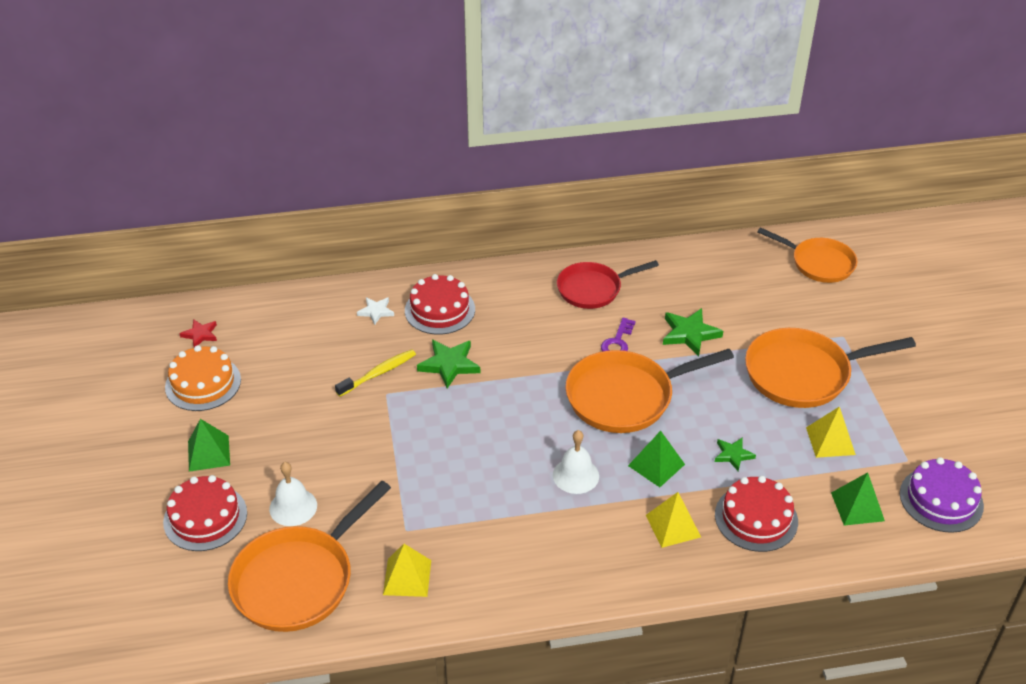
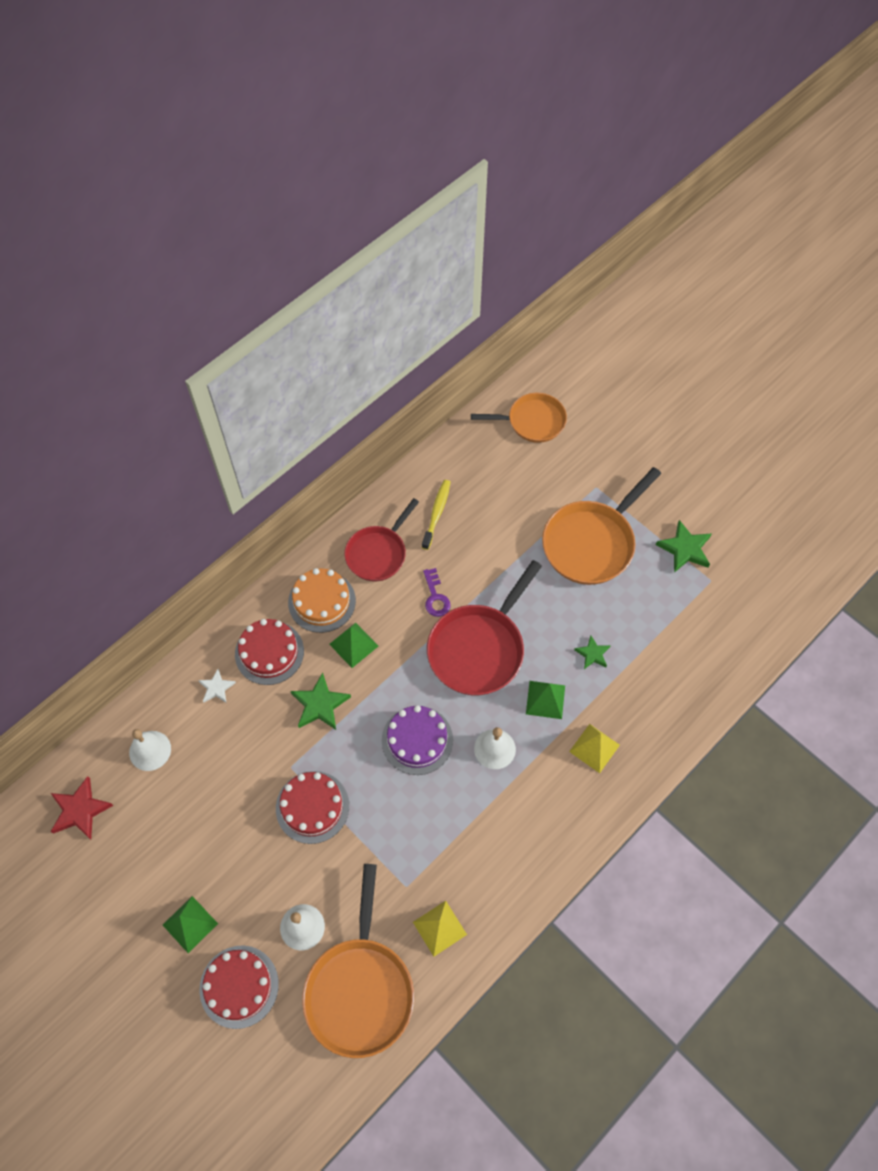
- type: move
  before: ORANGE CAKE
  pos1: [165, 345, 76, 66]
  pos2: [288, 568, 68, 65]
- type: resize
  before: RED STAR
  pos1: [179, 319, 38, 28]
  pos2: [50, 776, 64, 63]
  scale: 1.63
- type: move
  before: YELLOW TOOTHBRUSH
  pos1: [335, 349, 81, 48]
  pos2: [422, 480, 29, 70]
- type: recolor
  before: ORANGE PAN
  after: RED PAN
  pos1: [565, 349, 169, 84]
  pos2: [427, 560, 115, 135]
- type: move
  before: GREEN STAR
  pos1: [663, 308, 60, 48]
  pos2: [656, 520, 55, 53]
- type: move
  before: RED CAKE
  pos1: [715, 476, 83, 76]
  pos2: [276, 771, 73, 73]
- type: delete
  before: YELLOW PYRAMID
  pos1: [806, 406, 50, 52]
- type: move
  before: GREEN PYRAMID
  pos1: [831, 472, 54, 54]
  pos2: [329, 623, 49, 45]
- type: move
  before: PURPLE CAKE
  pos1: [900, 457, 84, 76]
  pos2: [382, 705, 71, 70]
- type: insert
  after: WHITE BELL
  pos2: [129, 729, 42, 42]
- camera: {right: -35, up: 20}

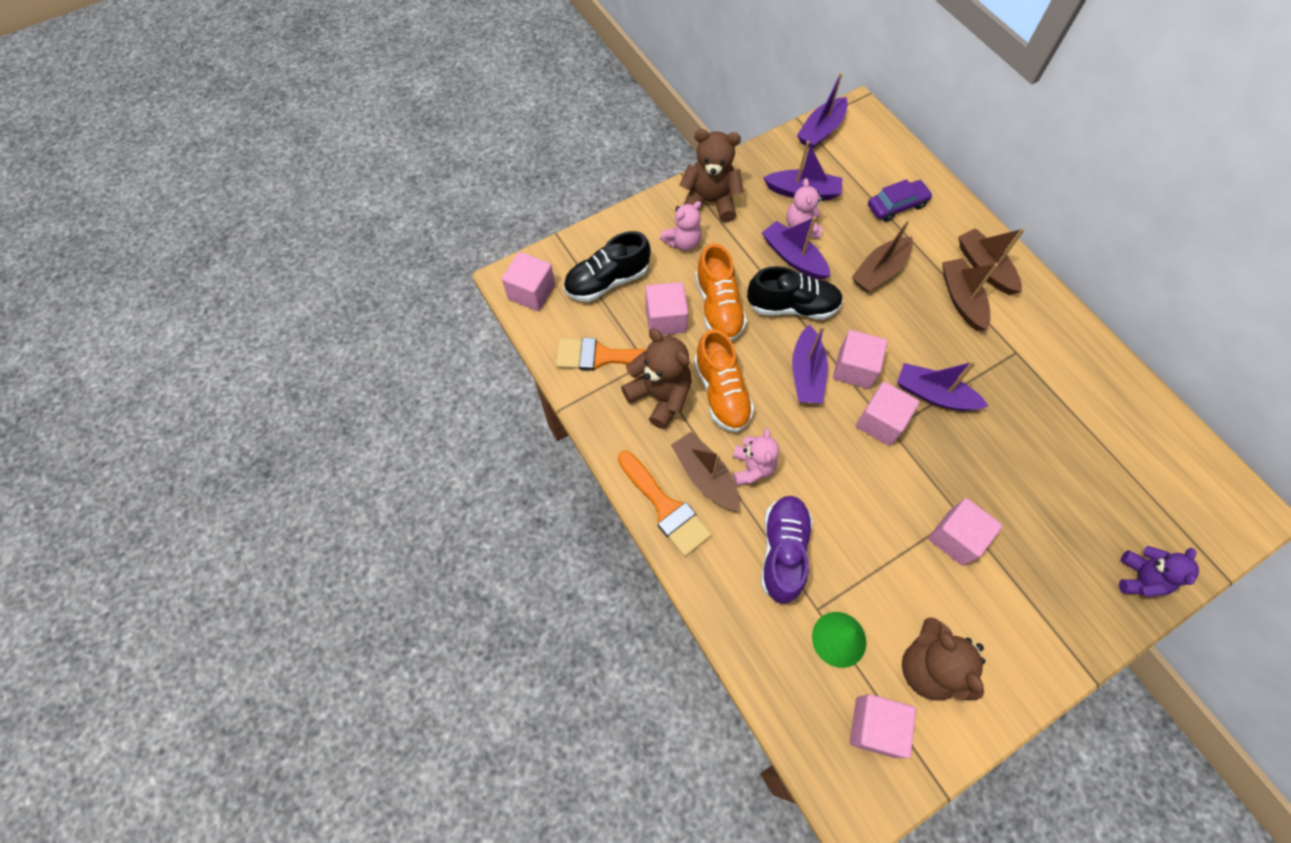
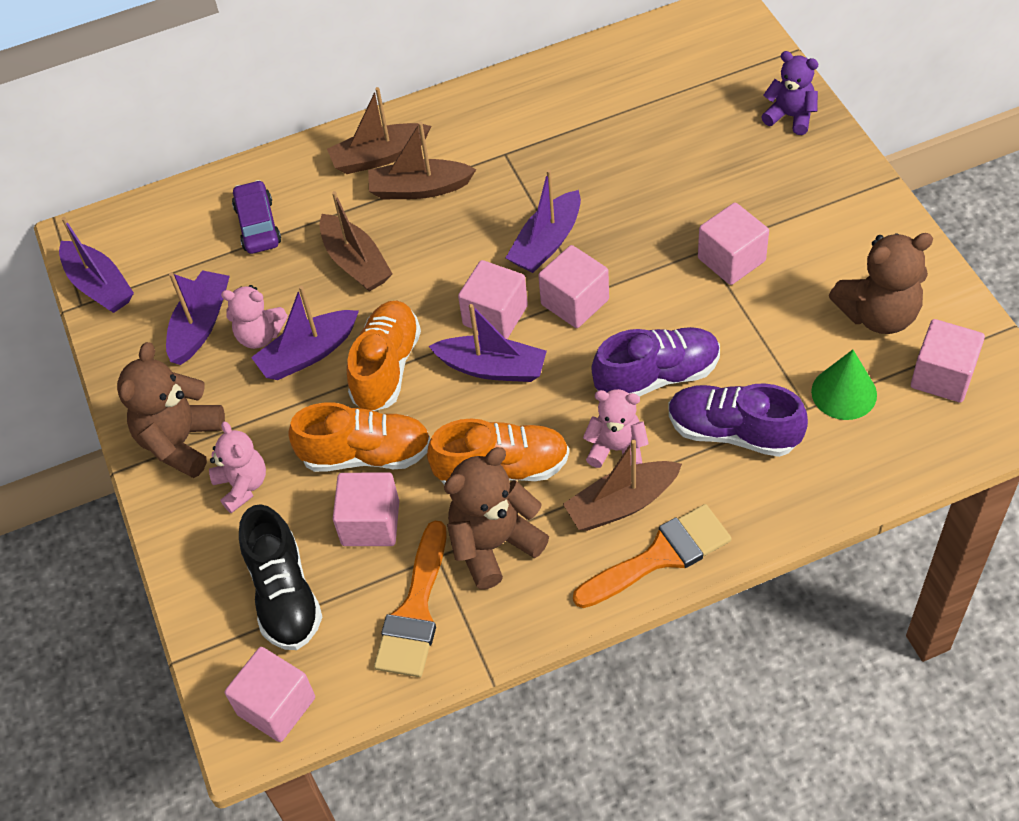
- type: recolor
  before: BLACK SHOE
  after: ORANGE SHOE
  pos1: [747, 266, 96, 53]
  pos2: [347, 301, 74, 110]
- type: insert
  after: PURPLE SHOE
  pos2: [592, 327, 128, 70]
- camera: {right: -75, up: -10}

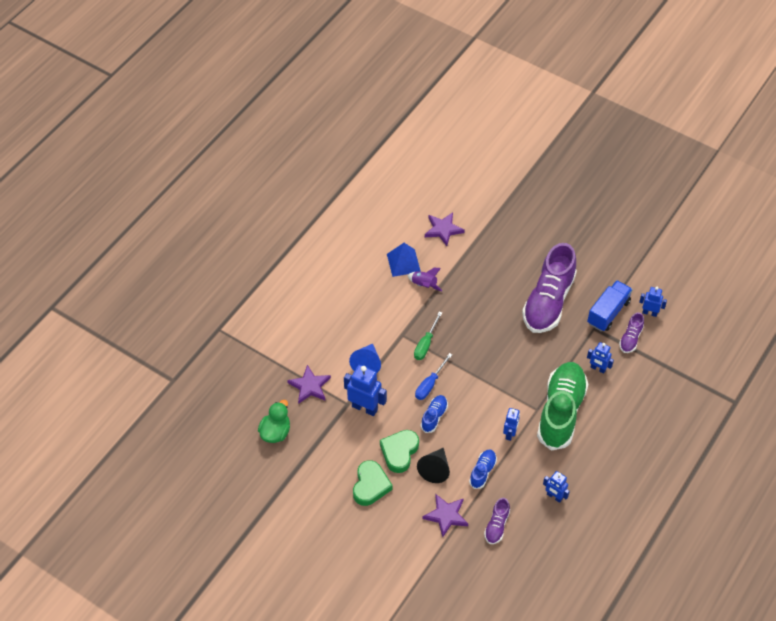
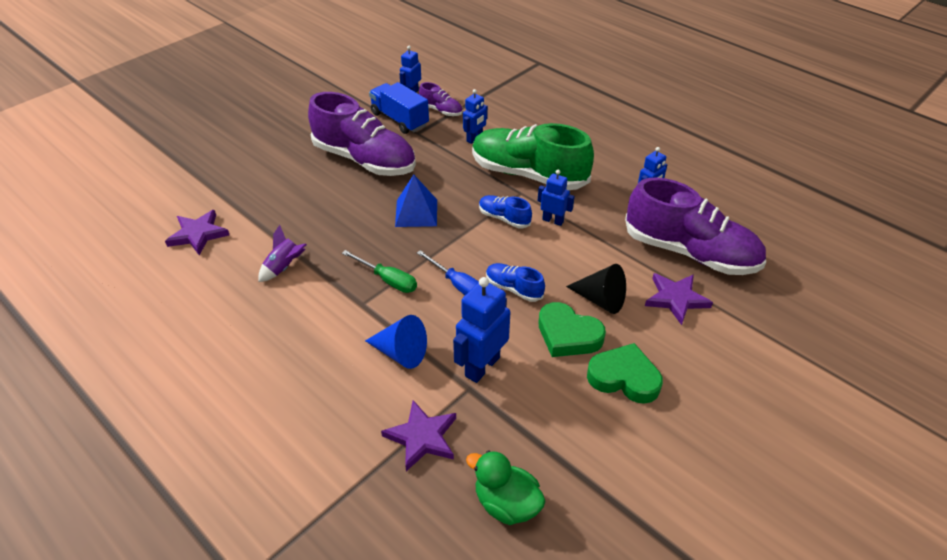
- type: move
  before: BLUE PYRAMID
  pos1: [387, 243, 34, 34]
  pos2: [395, 175, 42, 52]
- type: move
  before: BLUE SHOE
  pos1: [469, 449, 28, 40]
  pos2: [479, 195, 53, 33]
- type: resize
  before: PURPLE SHOE
  pos1: [484, 498, 26, 46]
  pos2: [625, 177, 141, 98]
  scale: 2.24
- camera: {right: -80, up: -10}

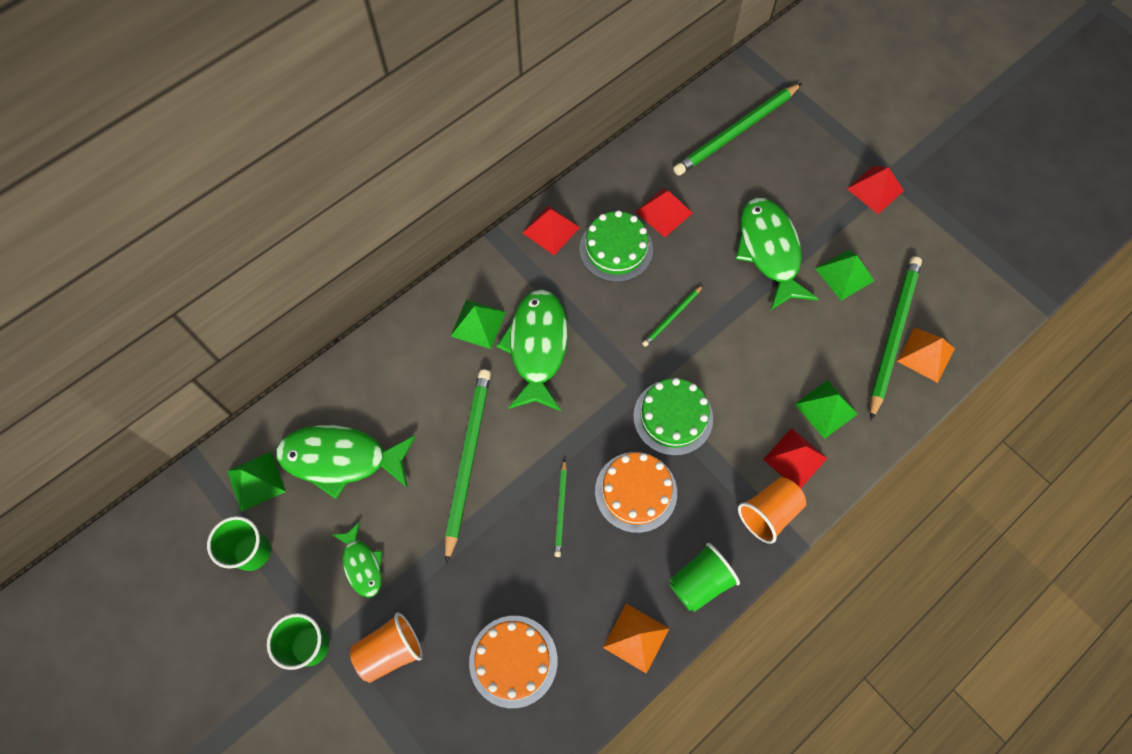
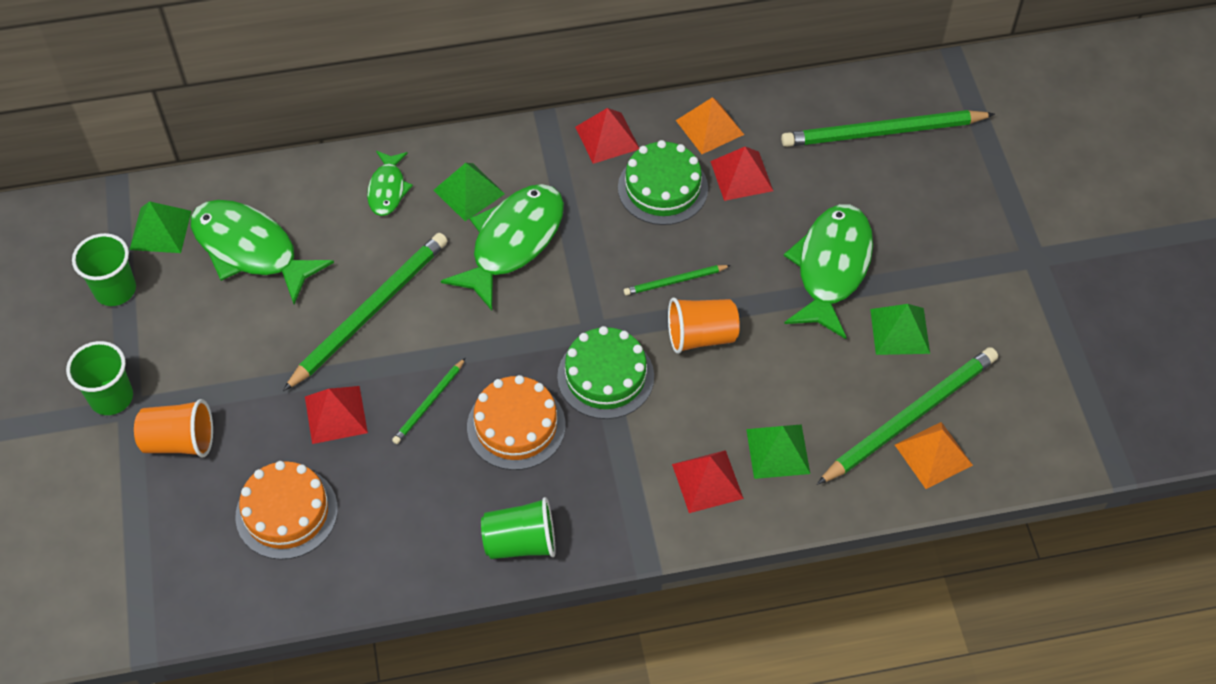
- type: move
  before: GREEN FISH
  pos1: [332, 521, 51, 77]
  pos2: [367, 151, 46, 65]
- type: move
  before: ORANGE PYRAMID
  pos1: [603, 604, 67, 70]
  pos2: [676, 97, 68, 57]
- type: move
  before: ORANGE CUP
  pos1: [738, 477, 68, 67]
  pos2: [668, 297, 72, 57]
- type: move
  before: RED PYRAMID
  pos1: [847, 166, 57, 48]
  pos2: [305, 386, 63, 58]
- camera: {right: 30, up: -10}

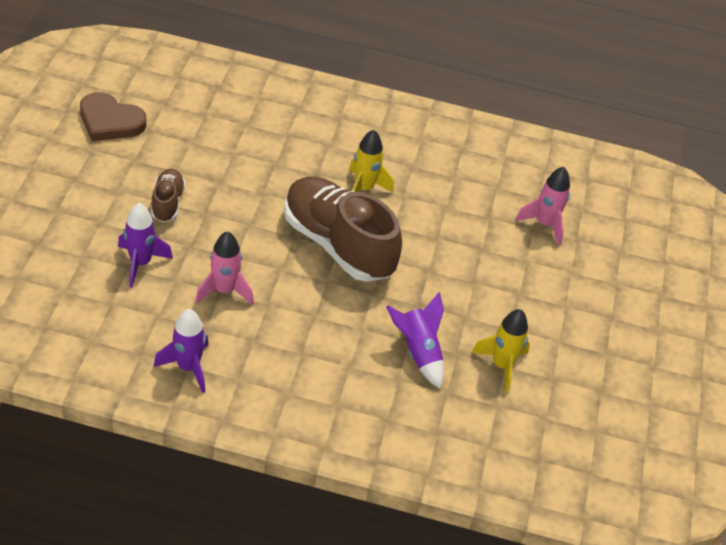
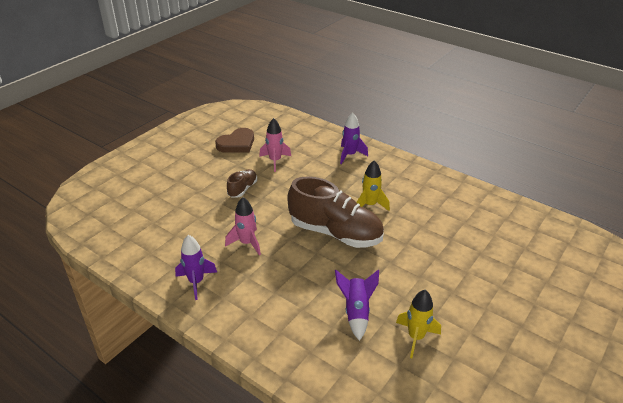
- type: rotate
  before: BROWN HEART
  pos1: [80, 92, 66, 49]
  pos2: [215, 128, 39, 25]
  turn: -90
- type: move
  before: PURPLE ROCKET
  pos1: [118, 203, 55, 84]
  pos2: [340, 113, 28, 51]
- type: rotate
  before: BROWN SHOE
  pos1: [284, 176, 118, 106]
  pos2: [287, 176, 97, 72]
  turn: 135
- type: move
  before: PINK ROCKET
  pos1: [515, 167, 55, 79]
  pos2: [259, 118, 32, 54]
- camera: {right: 30, up: -10}

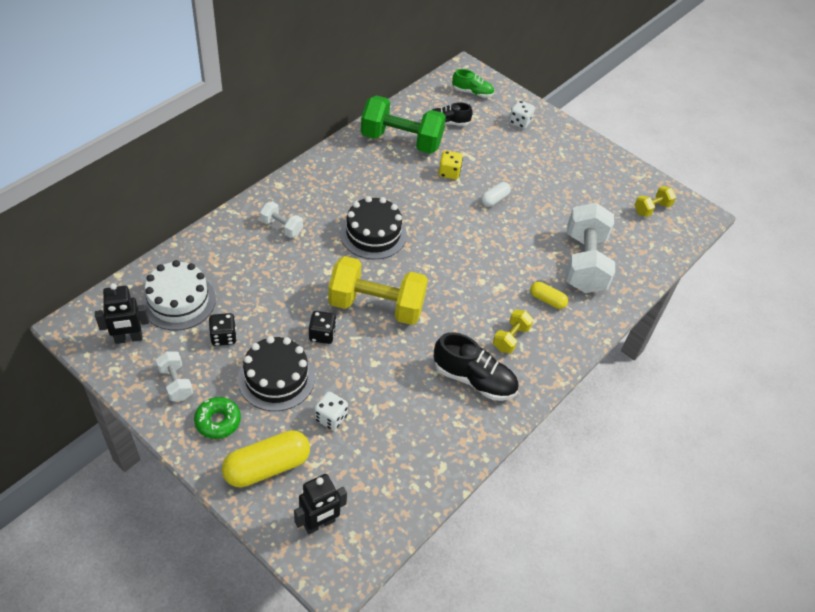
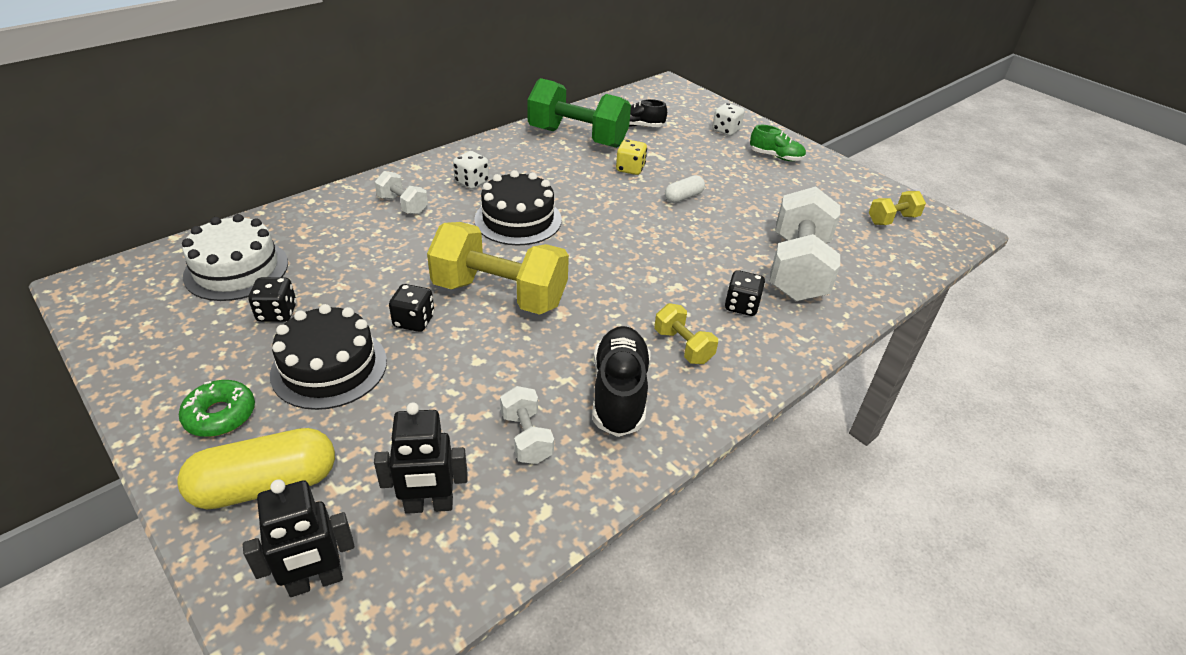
- type: move
  before: BLACK ROBOT
  pos1: [95, 283, 54, 61]
  pos2: [374, 402, 94, 112]
- type: move
  before: WHITE DUMBBELL
  pos1: [156, 351, 37, 50]
  pos2: [500, 386, 54, 78]
- type: move
  before: WHITE DICE
  pos1: [314, 392, 34, 38]
  pos2: [453, 151, 36, 38]
- type: rotate
  before: BLACK SHOE
  pos1: [434, 332, 85, 69]
  pos2: [593, 326, 57, 111]
  turn: -120
- type: move
  before: GREEN SHOE
  pos1: [452, 69, 42, 29]
  pos2: [750, 125, 56, 36]
- type: rotate
  before: YELLOW DUMBBELL
  pos1: [493, 310, 40, 43]
  pos2: [654, 303, 64, 61]
  turn: -75
- type: replace
  before: YELLOW CAPSULE
  after: BLACK DICE
  pos1: [530, 282, 38, 27]
  pos2: [725, 270, 40, 46]
- camera: {right: 10, up: -10}

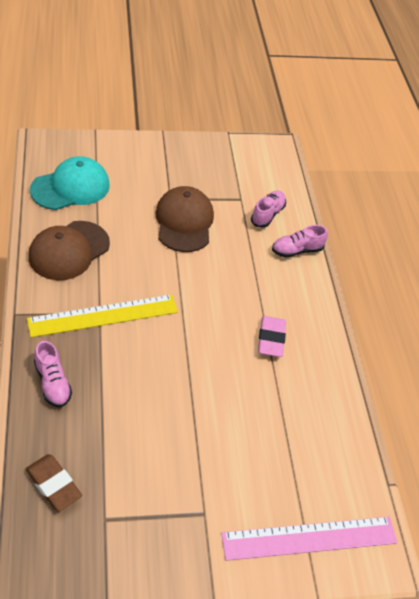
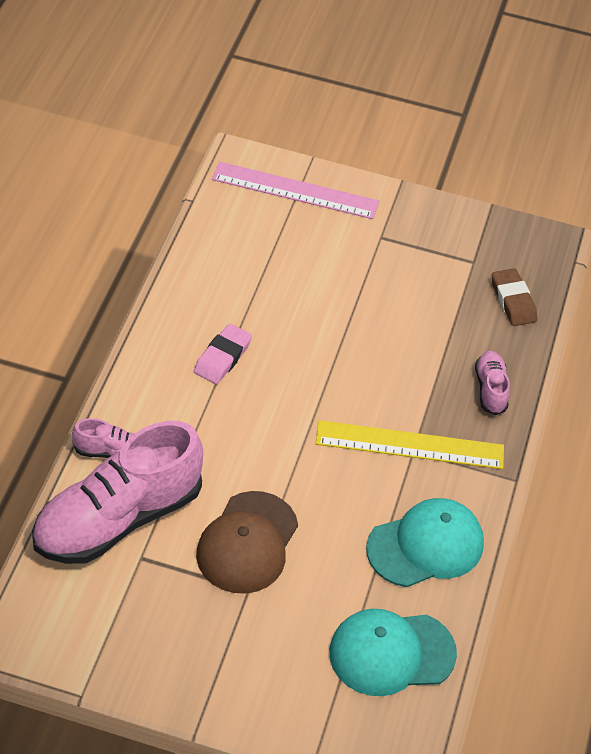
- type: recolor
  before: BROWN CAP
  after: TURQUOISE CAP
  pos1: [28, 221, 82, 59]
  pos2: [366, 498, 118, 89]
- type: resize
  before: PINK SHOE
  pos1: [251, 191, 35, 37]
  pos2: [32, 421, 171, 143]
  scale: 2.26
- camera: {right: -155, up: 0}

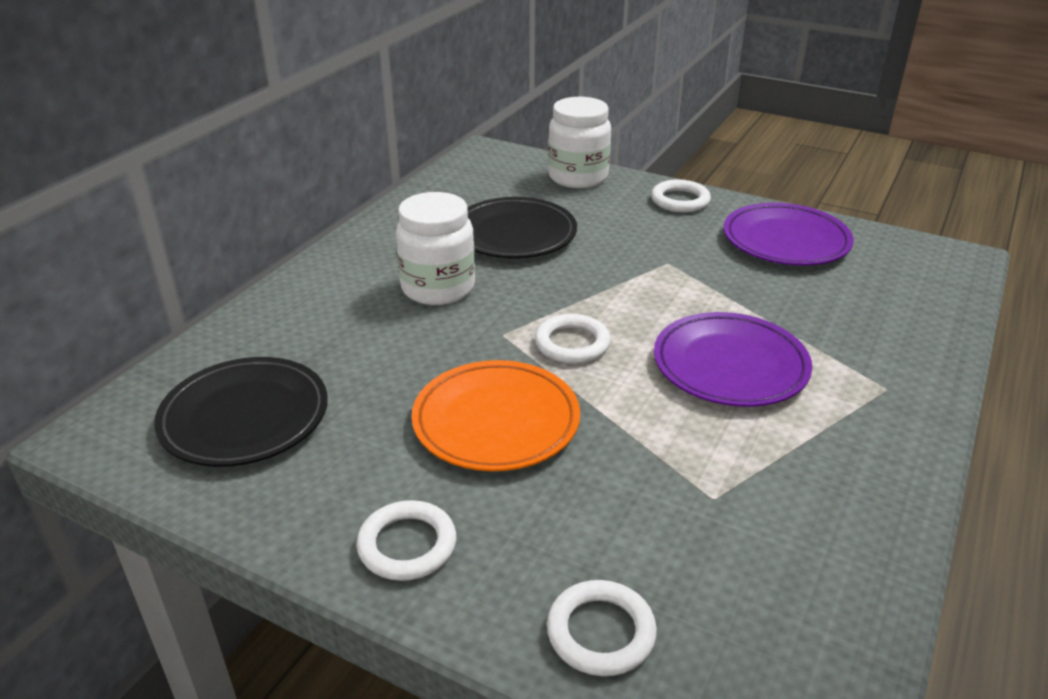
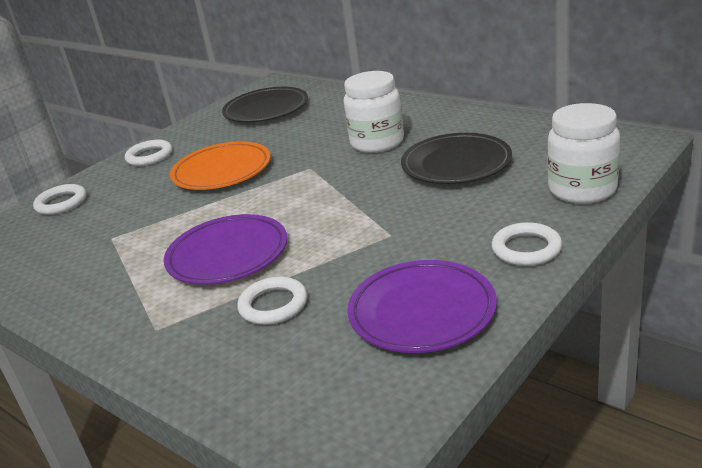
- type: move
  before: WHITE RING
  pos1: [535, 314, 76, 50]
  pos2: [238, 277, 69, 48]
- camera: {right: 105, up: -5}

